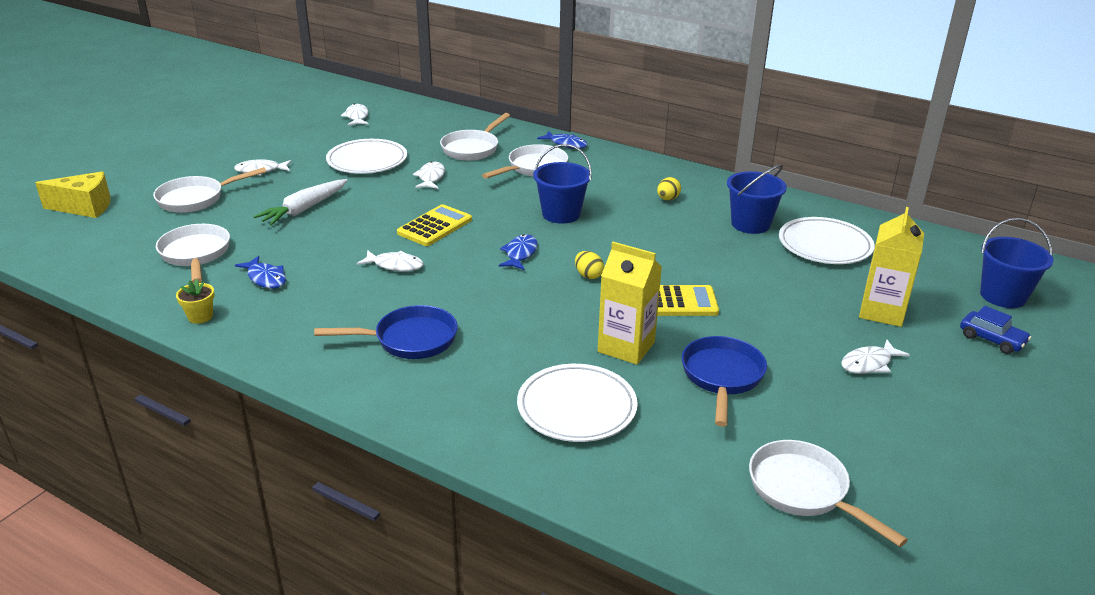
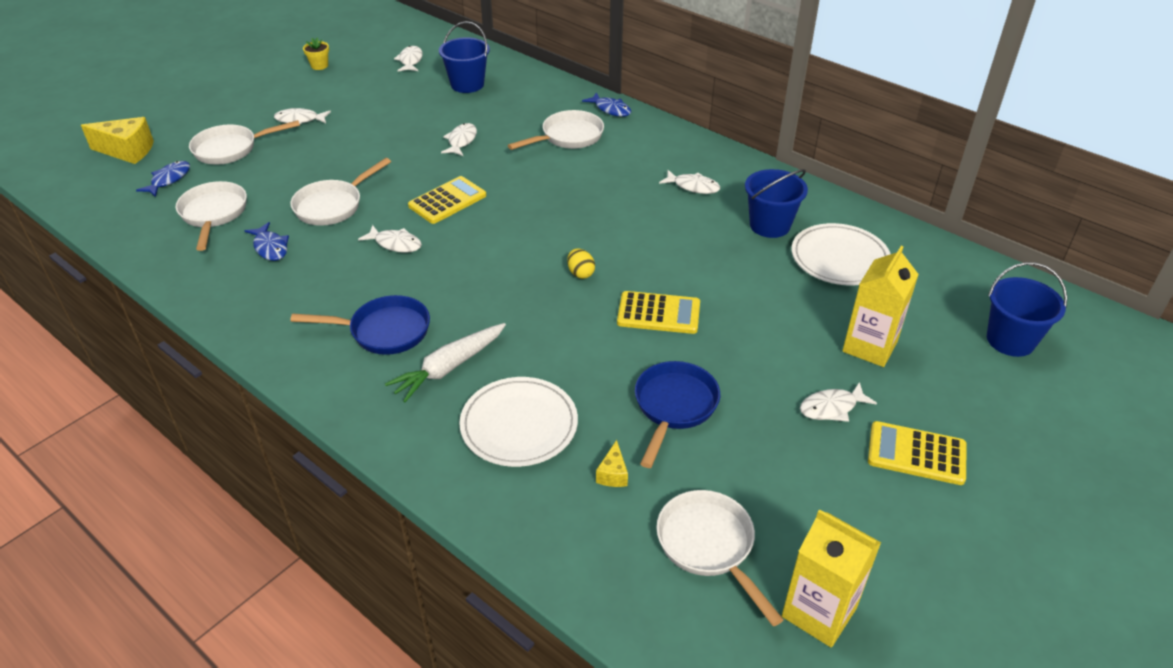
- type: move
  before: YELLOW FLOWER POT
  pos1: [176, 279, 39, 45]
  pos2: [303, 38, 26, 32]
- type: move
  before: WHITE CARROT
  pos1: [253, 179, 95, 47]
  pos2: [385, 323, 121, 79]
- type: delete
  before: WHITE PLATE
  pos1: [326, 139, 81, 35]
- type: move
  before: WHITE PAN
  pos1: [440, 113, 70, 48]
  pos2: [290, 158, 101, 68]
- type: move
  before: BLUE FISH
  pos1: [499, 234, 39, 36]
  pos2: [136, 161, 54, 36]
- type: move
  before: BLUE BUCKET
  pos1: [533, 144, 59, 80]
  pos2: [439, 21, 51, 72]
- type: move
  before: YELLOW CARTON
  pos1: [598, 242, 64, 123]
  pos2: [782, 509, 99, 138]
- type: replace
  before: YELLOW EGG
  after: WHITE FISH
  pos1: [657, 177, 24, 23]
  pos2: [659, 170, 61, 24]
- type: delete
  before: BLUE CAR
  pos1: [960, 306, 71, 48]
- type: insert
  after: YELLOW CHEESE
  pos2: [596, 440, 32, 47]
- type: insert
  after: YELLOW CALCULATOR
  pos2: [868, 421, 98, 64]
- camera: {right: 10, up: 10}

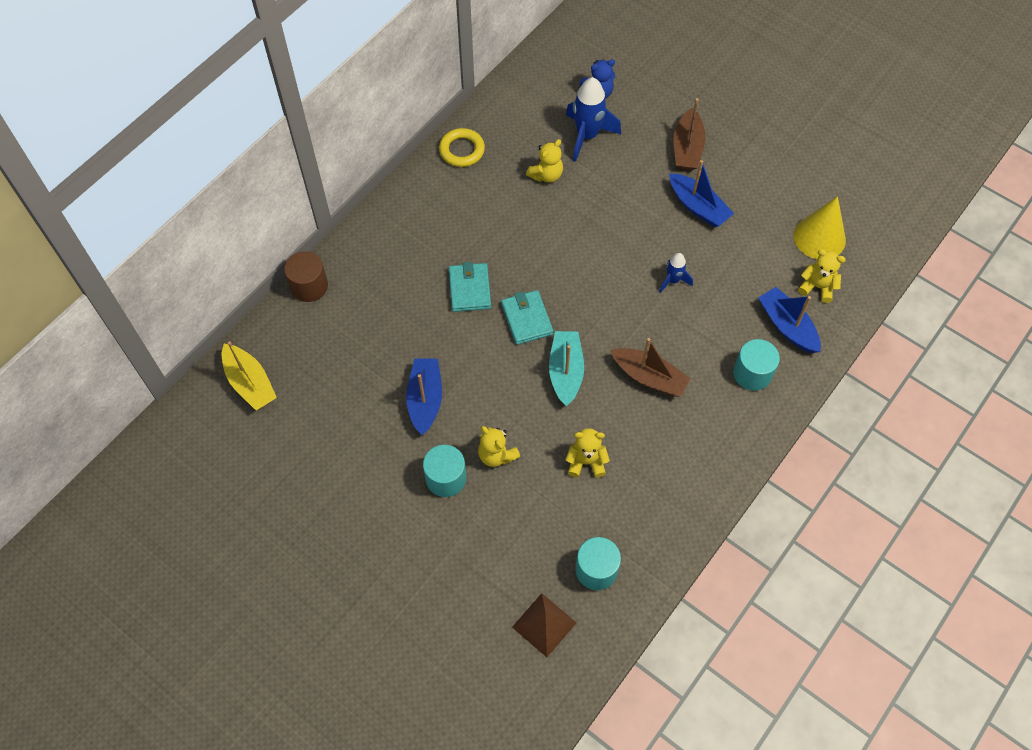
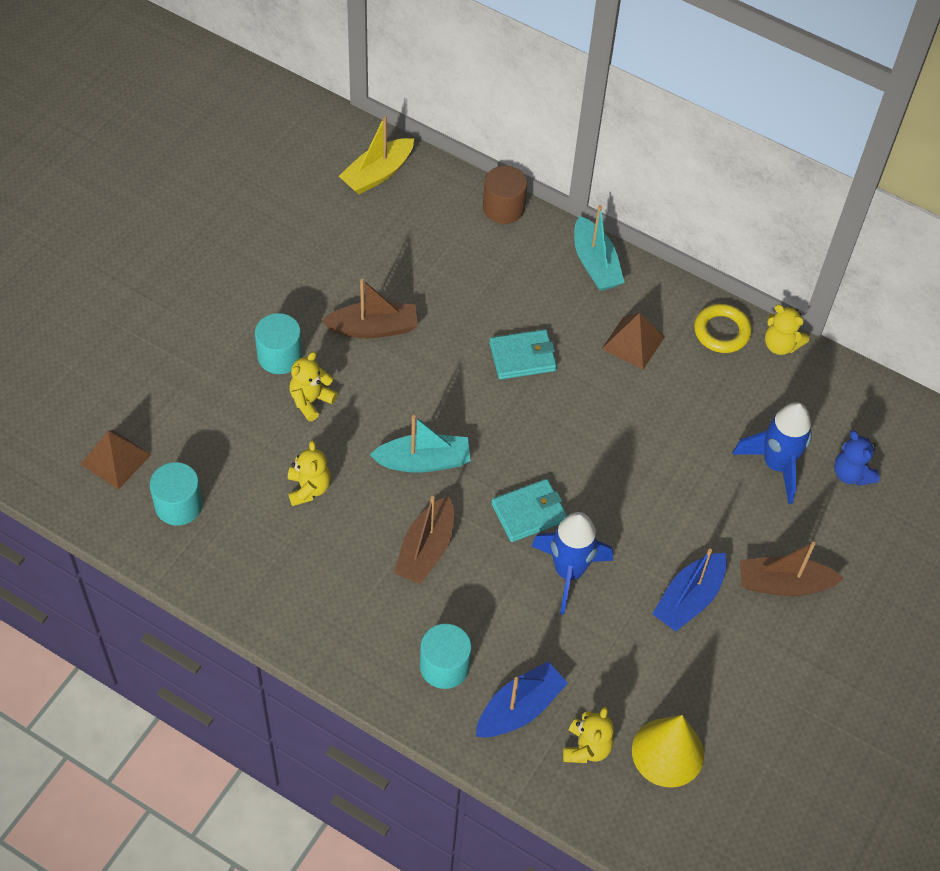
- type: recolor
  before: BLUE BOAT
  after: BROWN BOAT
  pos1: [406, 358, 36, 77]
  pos2: [322, 279, 96, 59]
- type: move
  before: TURQUOISE WALLET
  pos1: [501, 290, 52, 55]
  pos2: [491, 479, 76, 63]
- type: move
  before: YELLOW TEDDY BEAR
  pos1: [526, 139, 37, 44]
  pos2: [765, 304, 44, 51]
- type: resize
  before: BLUE ROCKET
  pos1: [659, 253, 34, 40]
  pos2: [531, 512, 82, 103]
  scale: 1.84
- type: insert
  after: TURQUOISE BOAT
  pos2: [574, 205, 51, 86]
- type: insert
  after: BROWN PYRAMID
  pos2: [602, 313, 63, 56]
- camera: {right: 80, up: -5}

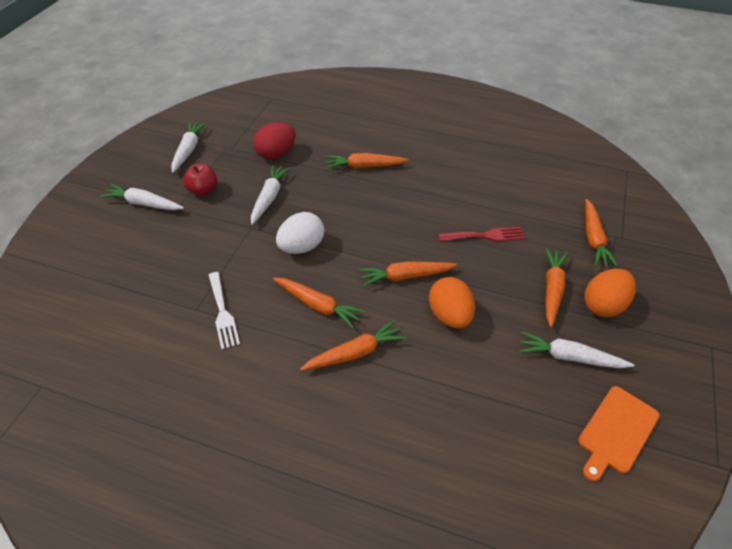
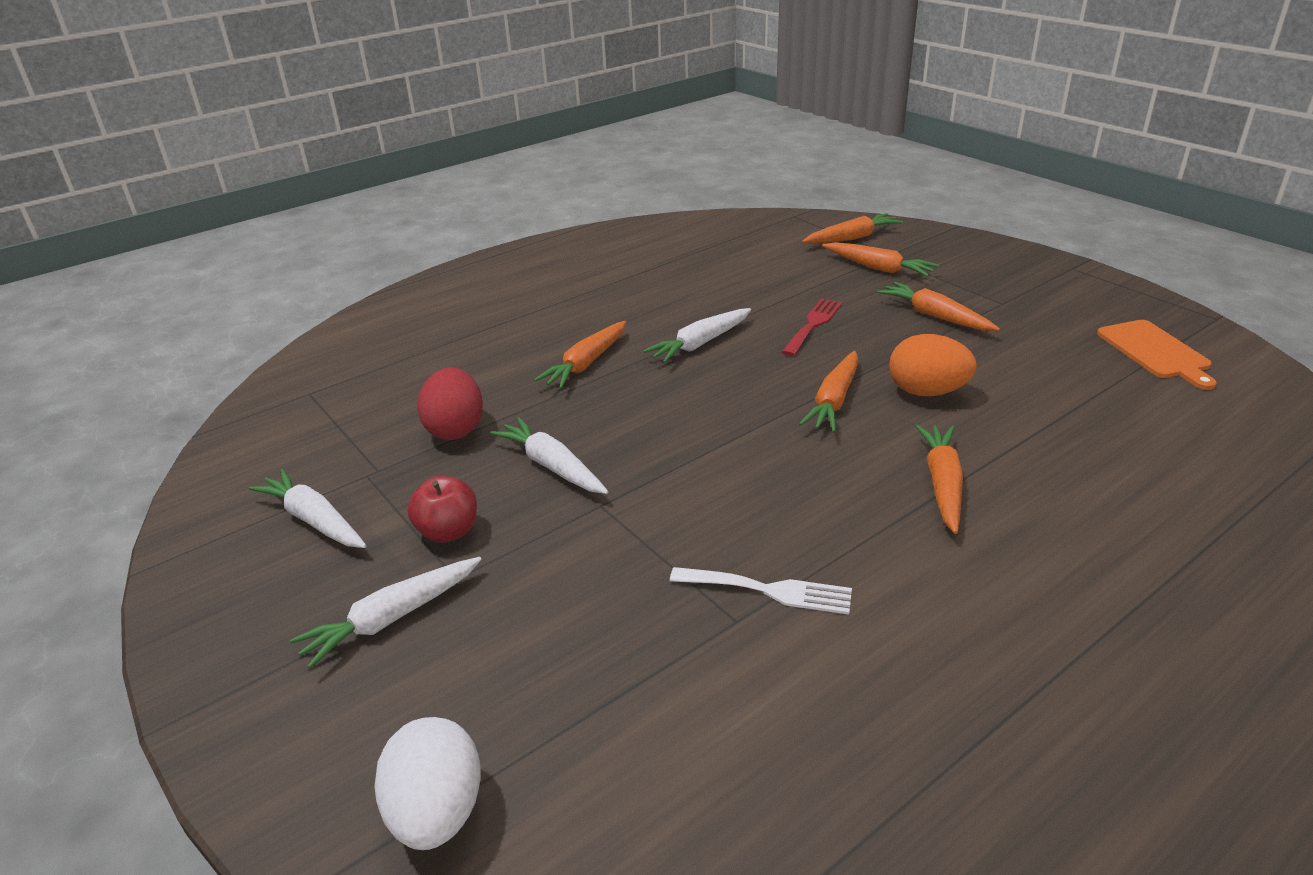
- type: move
  before: ORANGE CARROT
  pos1: [273, 278, 92, 50]
  pos2: [802, 213, 101, 31]
- type: move
  before: WHITE EGG
  pos1: [276, 212, 48, 42]
  pos2: [374, 717, 107, 133]
- type: move
  before: WHITE CARROT
  pos1: [519, 331, 115, 38]
  pos2: [643, 308, 108, 55]
- type: delete
  before: ORANGE EGG
  pos1: [584, 269, 52, 48]
- camera: {right: -55, up: -15}

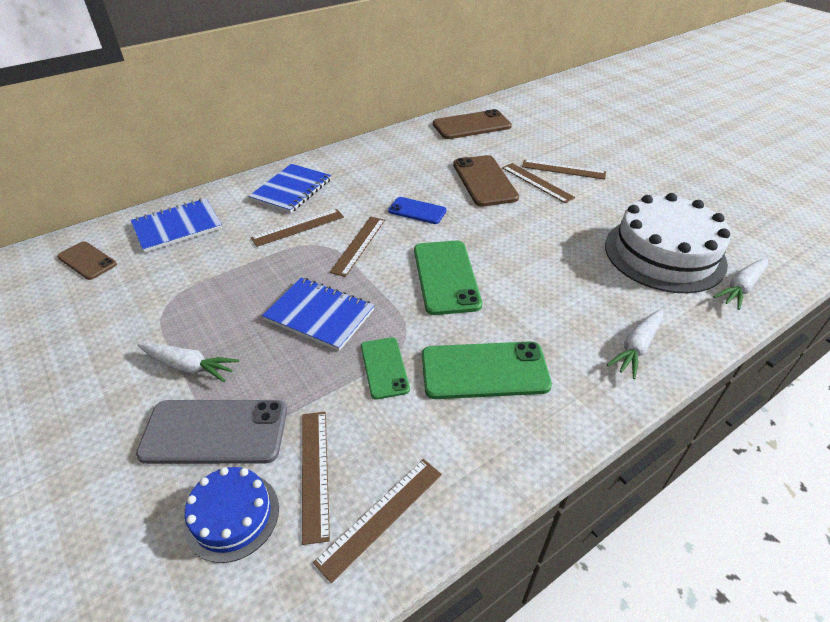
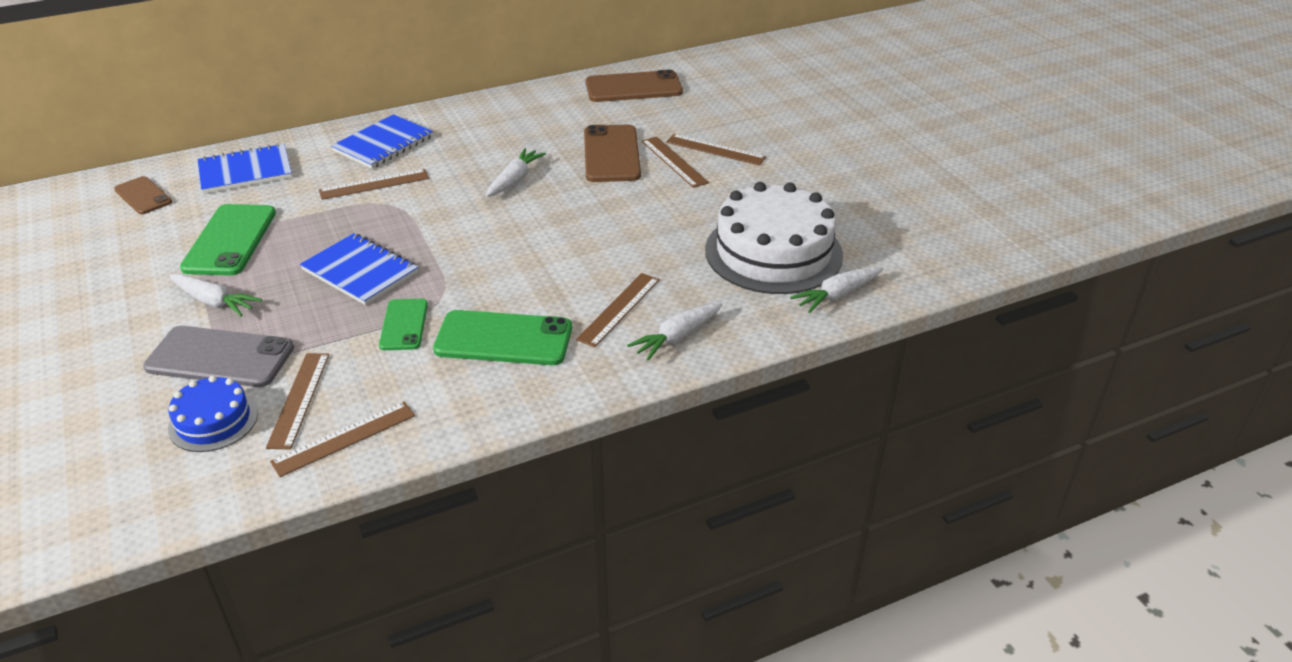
- type: move
  before: BROWN RULER
  pos1: [330, 217, 55, 60]
  pos2: [576, 273, 84, 74]
- type: replace
  before: BLUE PHONE
  after: WHITE CARROT
  pos1: [388, 197, 59, 27]
  pos2: [486, 148, 60, 49]
- type: move
  before: GREEN PHONE
  pos1: [414, 241, 68, 74]
  pos2: [180, 204, 96, 72]
- camera: {right: 10, up: -5}

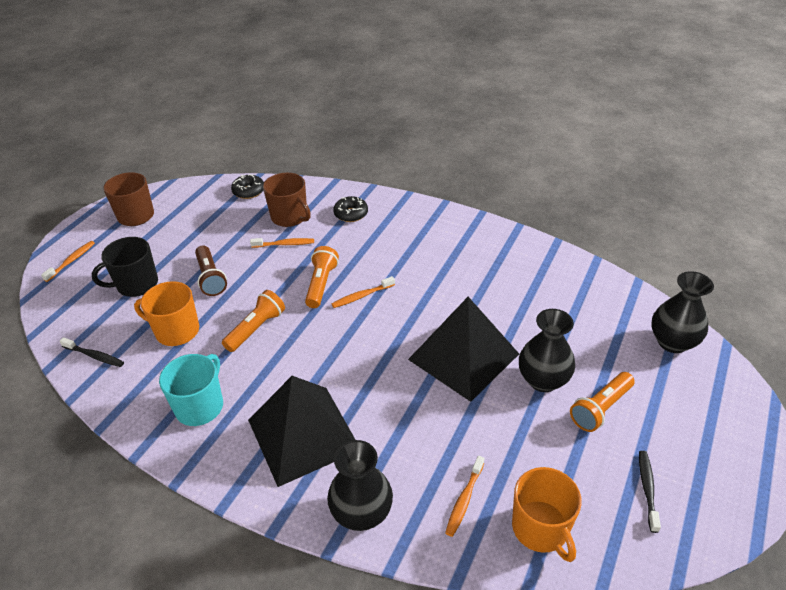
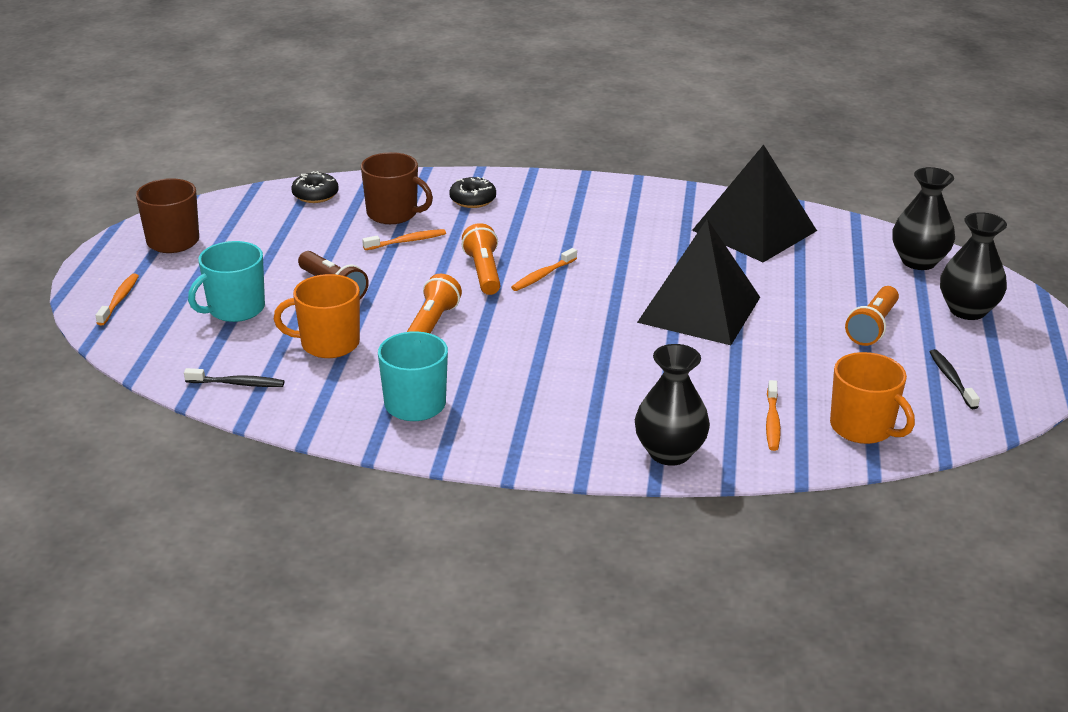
- type: recolor
  before: BLACK MUG
  after: TURQUOISE MUG
  pos1: [92, 237, 66, 60]
  pos2: [188, 241, 77, 81]
- type: move
  before: BLACK PYRAMID
  pos1: [248, 376, 107, 111]
  pos2: [692, 145, 125, 117]
- type: move
  before: BLACK VASE
  pos1: [519, 309, 56, 83]
  pos2: [940, 212, 67, 108]
- camera: {right: -20, up: -10}

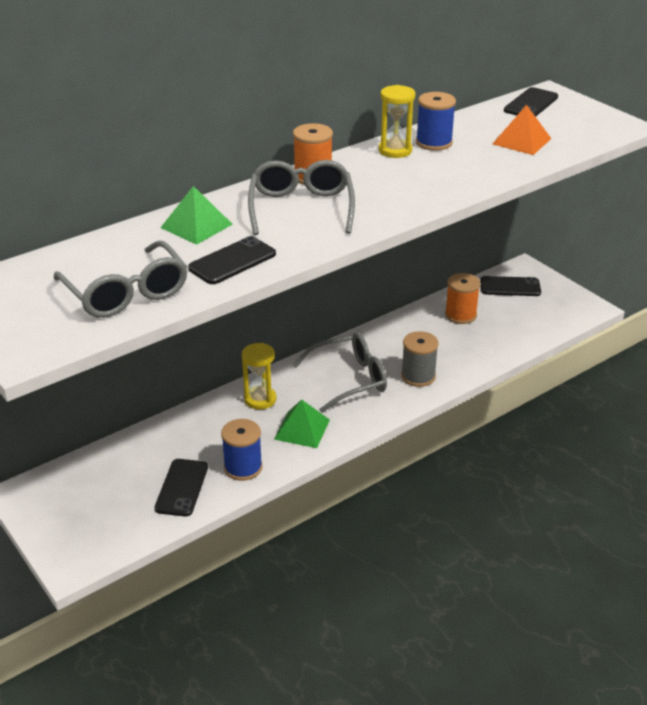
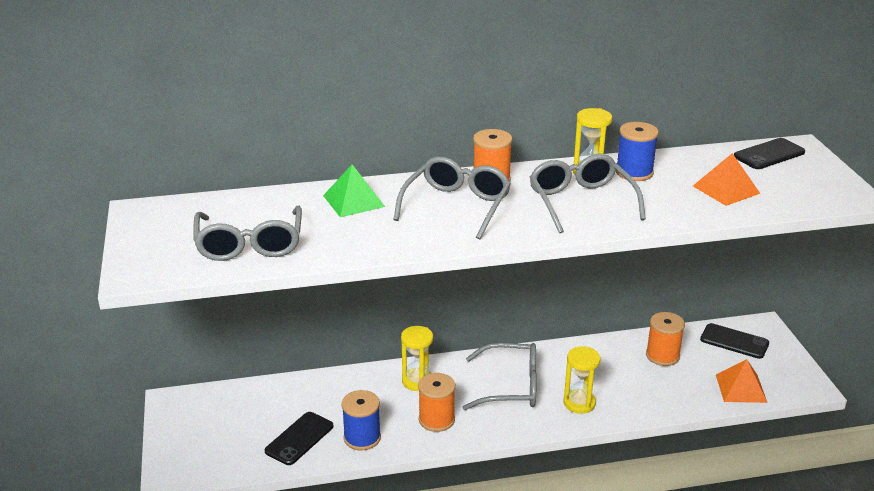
- type: delete
  before: BLACK PHONE
  pos1: [188, 236, 88, 48]
- type: replace
  before: GREEN PYRAMID
  after: ORANGE SPOOL
  pos1: [274, 400, 56, 48]
  pos2: [418, 373, 37, 59]
- type: replace
  before: GREY SPOOL
  after: YELLOW HOURGLASS
  pos1: [401, 331, 38, 56]
  pos2: [564, 346, 36, 68]
- type: insert
  after: GREY GLASSES
  pos2: [530, 154, 116, 79]
- type: insert
  after: ORANGE PYRAMID
  pos2: [716, 359, 51, 44]
- camera: {right: 25, up: -5}

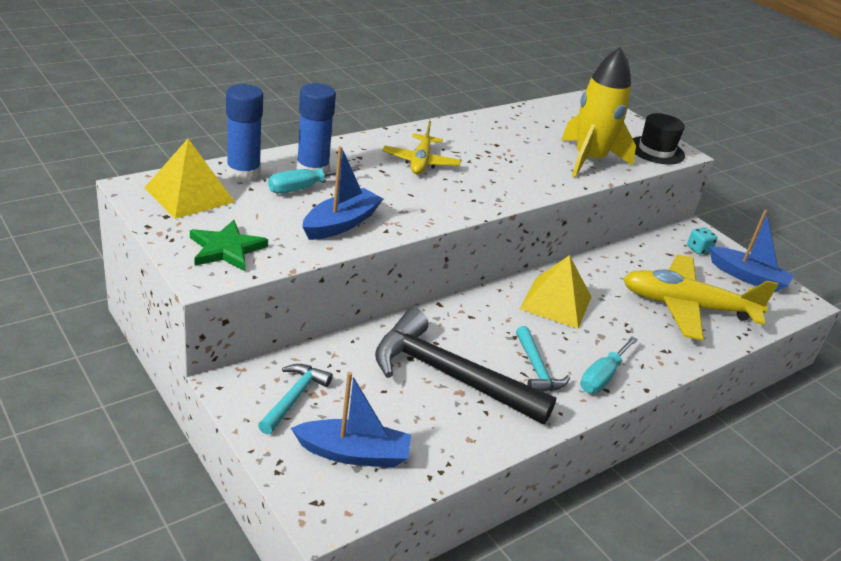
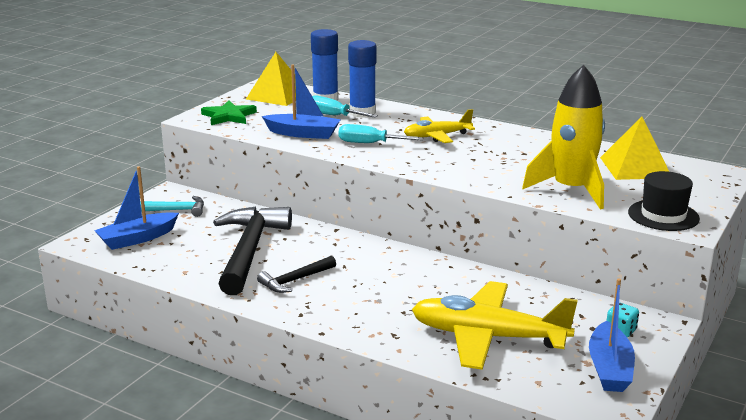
- type: rotate
  before: BLUE BOAT
  pos1: [291, 372, 120, 95]
  pos2: [94, 166, 85, 84]
  turn: 75
- type: recolor
  before: TURQUOISE HAMMER
  after: BLACK HAMMER
  pos1: [516, 326, 54, 66]
  pos2: [257, 256, 79, 37]
- type: move
  before: YELLOW PYRAMID
  pos1: [520, 255, 71, 74]
  pos2: [600, 116, 69, 64]
- type: move
  before: TURQUOISE SCREWDRIVER
  pos1: [580, 337, 58, 56]
  pos2: [338, 124, 85, 19]
- type: rotate
  before: YELLOW PLANE
  pos1: [623, 254, 156, 87]
  pos2: [412, 281, 166, 89]
  turn: -60
- camera: {right: 70, up: -10}

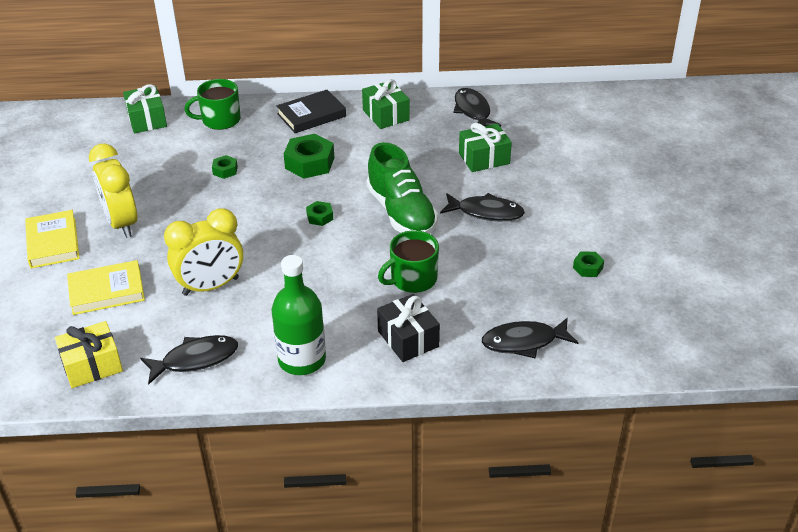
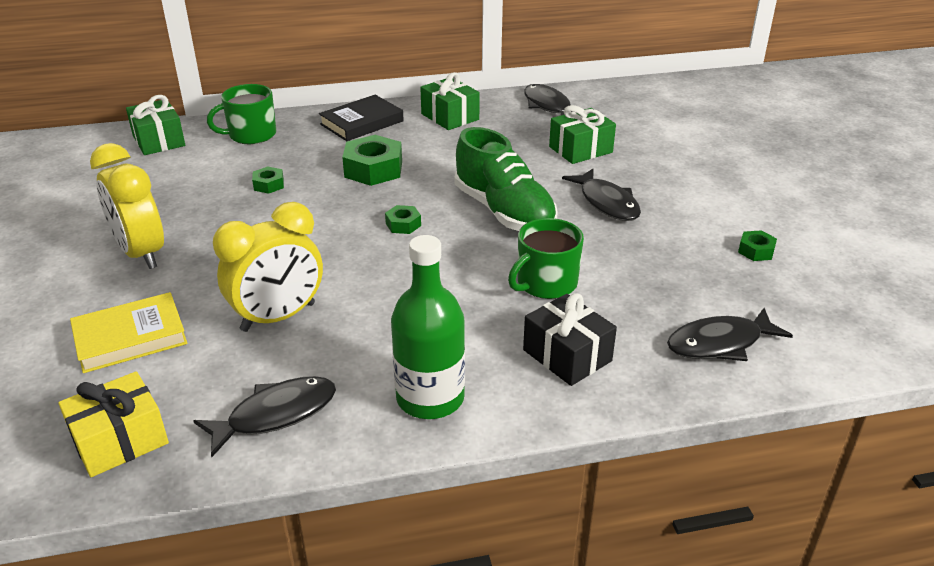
- type: delete
  before: YELLOW BOOK
  pos1: [25, 210, 55, 58]
- type: rotate
  before: BLACK FISH
  pos1: [440, 193, 85, 28]
  pos2: [562, 169, 79, 52]
  turn: 60
- camera: {right: -10, up: -5}

